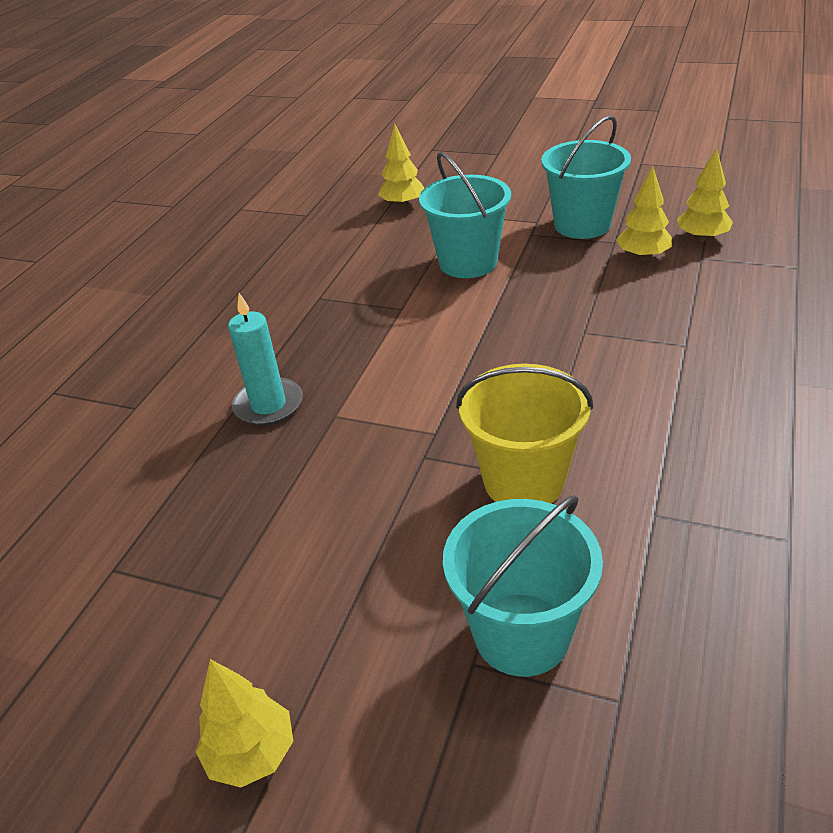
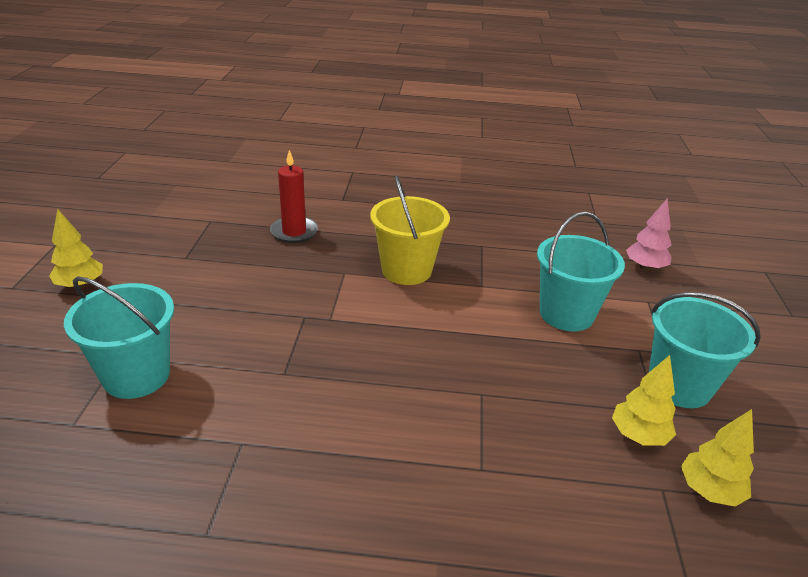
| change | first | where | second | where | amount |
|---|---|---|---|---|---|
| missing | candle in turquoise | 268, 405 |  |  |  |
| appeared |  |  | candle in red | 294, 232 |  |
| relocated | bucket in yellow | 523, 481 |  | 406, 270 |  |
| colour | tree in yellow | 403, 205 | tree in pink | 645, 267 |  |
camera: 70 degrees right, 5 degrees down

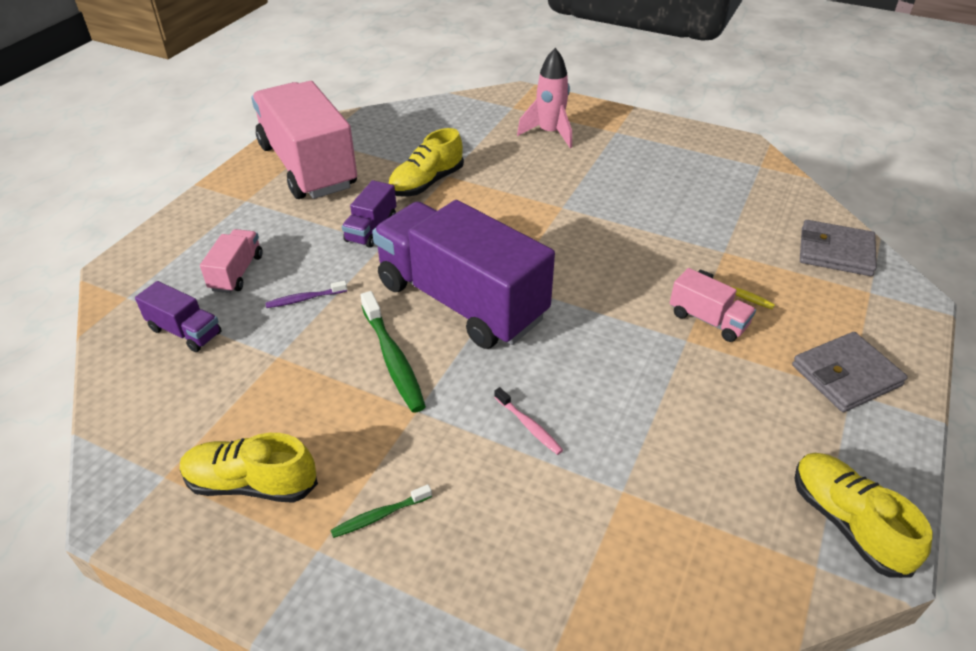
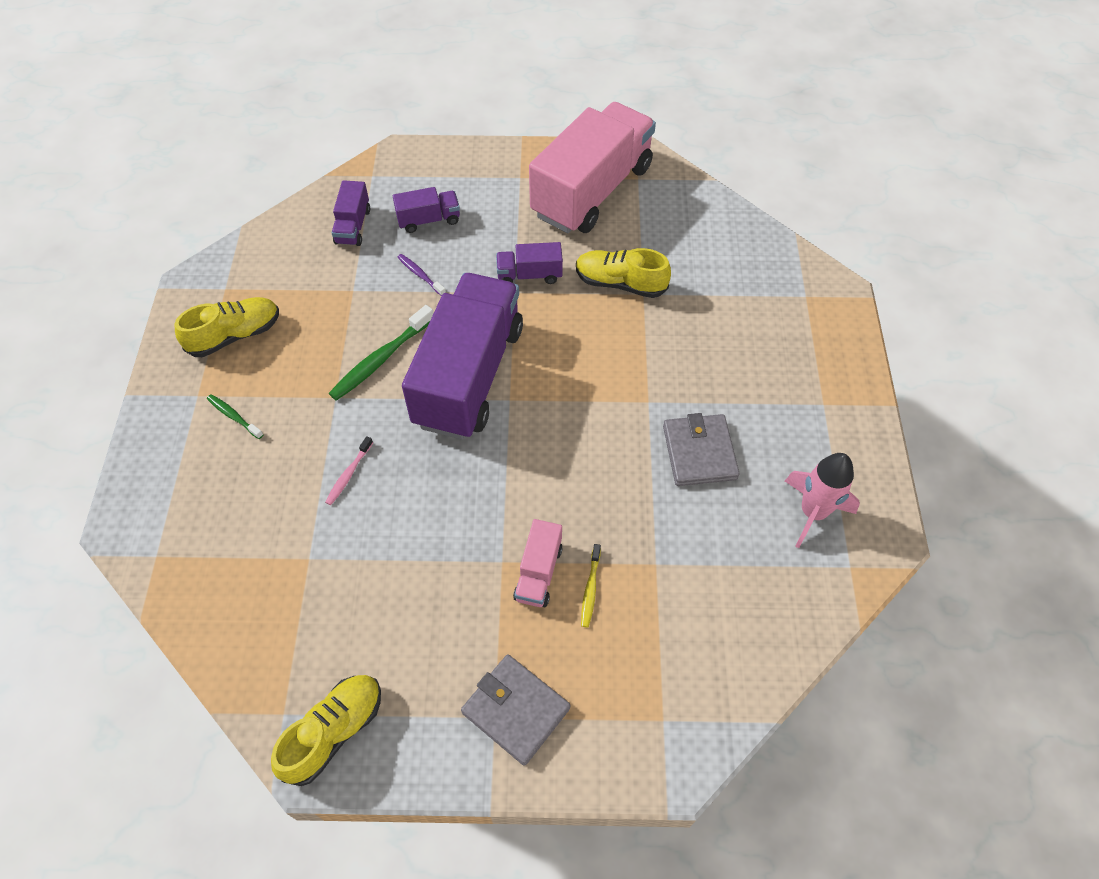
| change | first | where | second | where | amount |
|---|---|---|---|---|---|
| relocated | rocket in pink | 549, 133 |  | 812, 513 |  |
| relocated | wallet in grey | 835, 252 |  | 699, 452 |  |
| colour | truck in pink | 237, 273 | truck in purple | 429, 220 |  |
| spun | shoe in yellow | 251, 484 |  | 235, 335 | 75 degrees clockwise |
camera: 65 degrees right, 15 degrees up

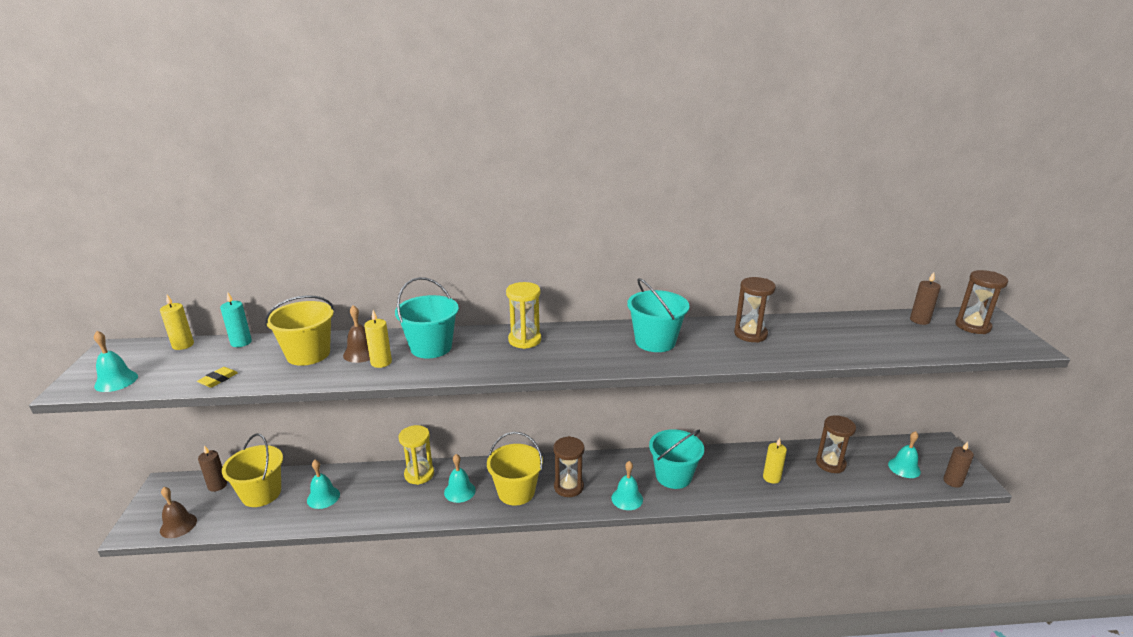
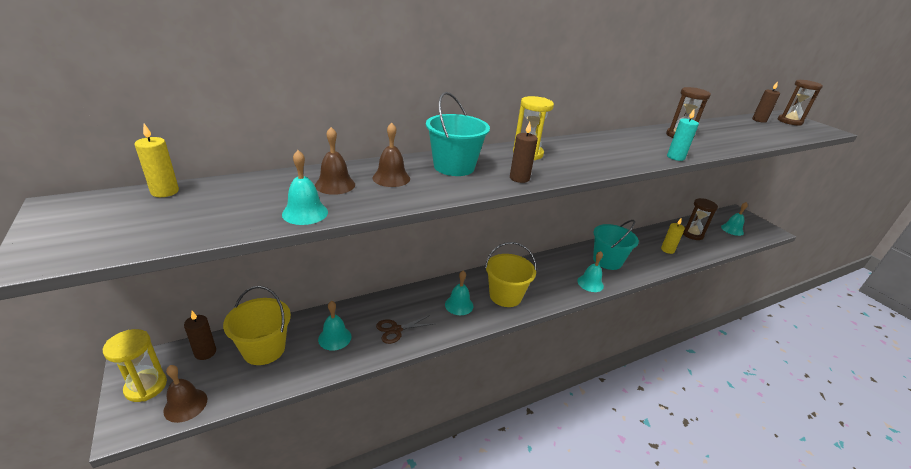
| change | first | where | second | where | amount |
|---|---|---|---|---|---|
| missing | eraser in yellow | 218, 379 |  |  |  |
| missing | candle in yellow | 381, 362 |  |  |  |
| missing | hourglass in brown | 568, 487 |  |  |  |
| missing | bucket in turquoise | 655, 341 |  |  |  |
| appeared |  |  | scissors in brown | 396, 330 |  |
| relocated | bell in turquoise | 116, 381 |  | 305, 213 |  |
| relocated | candle in turquoise | 241, 342 |  | 675, 157 |  |
| relocated | hourglass in yellow | 419, 474 |  | 146, 386 |  |
| relocated | candle in brown | 952, 481 |  | 519, 178 |  |
| exchanged | bucket in yellow | 308, 354 | bell in brown | 335, 185 |  |
camera: 25 degrees left, 5 degrees up

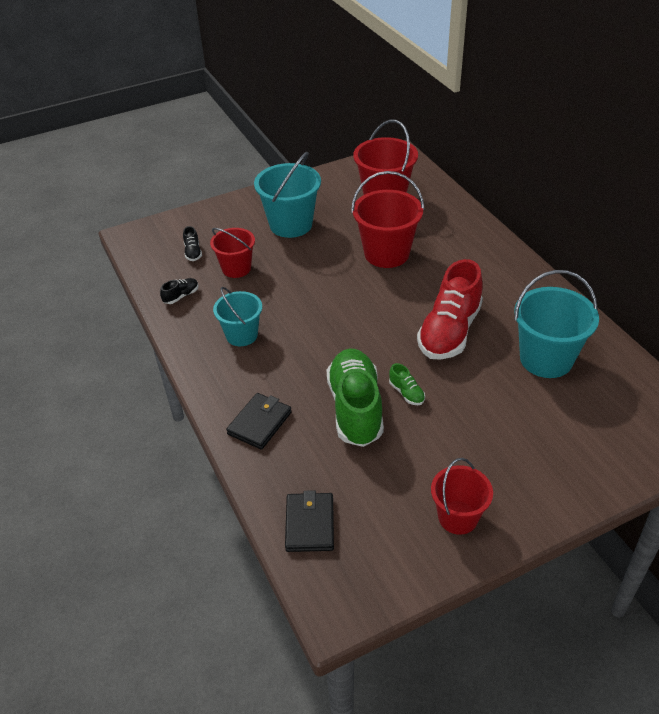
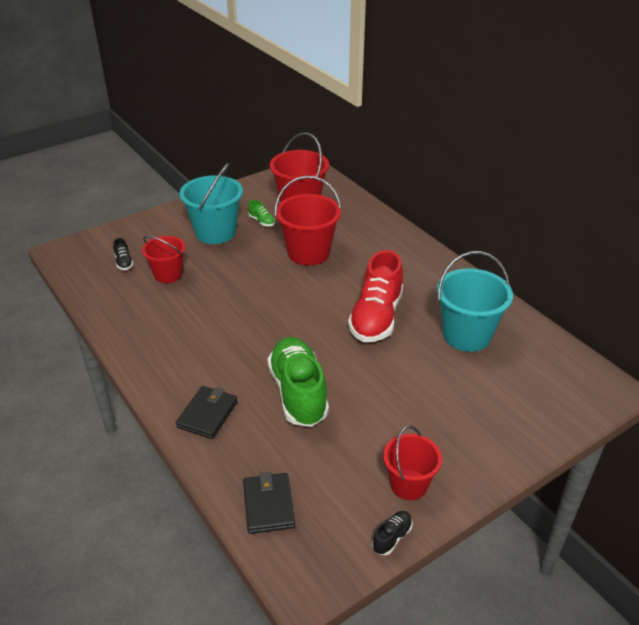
| change | first | where | second | where | amount |
|---|---|---|---|---|---|
| missing | bucket in turquoise | 241, 335 |  |  |  |
| relocated | shoe in black | 181, 296 |  | 392, 537 |  |
| relocated | shoe in green | 406, 393 |  | 262, 221 |  |
camera: 10 degrees left, 5 degrees down

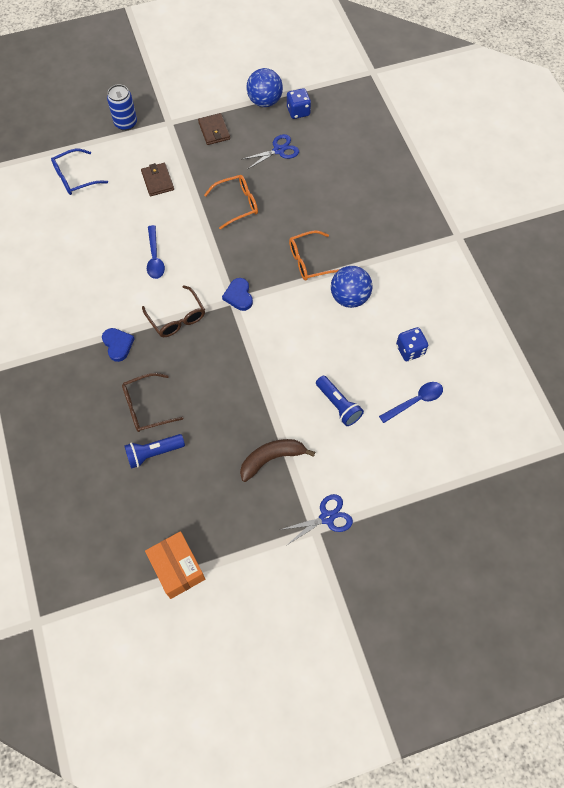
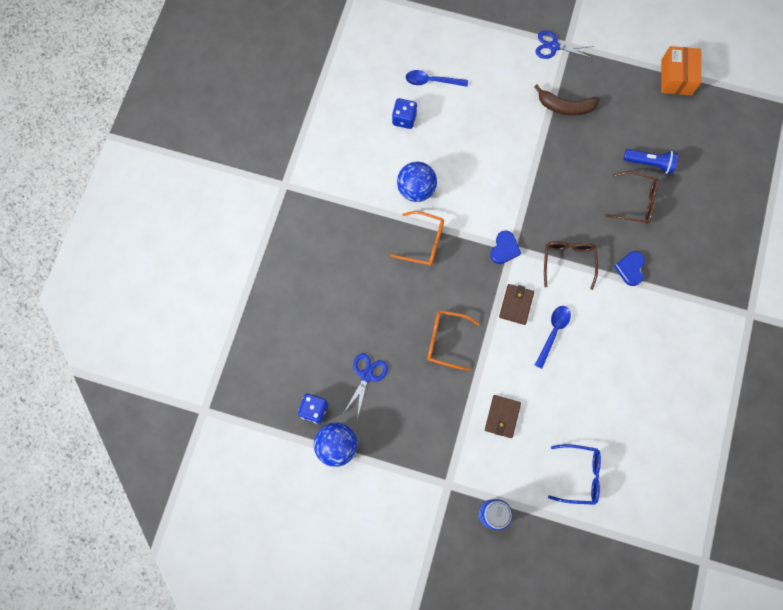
| change | first | where | second | where | amount |
|---|---|---|---|---|---|
| missing | flashlight in blue | 338, 405 |  |  |  |
| relocated | wallet in brown | 214, 131 |  | 516, 305 |  |
| spun | scissors in blue | 278, 150 |  | 366, 375 | 105 degrees clockwise |
camera: 145 degrees left, 10 degrees up

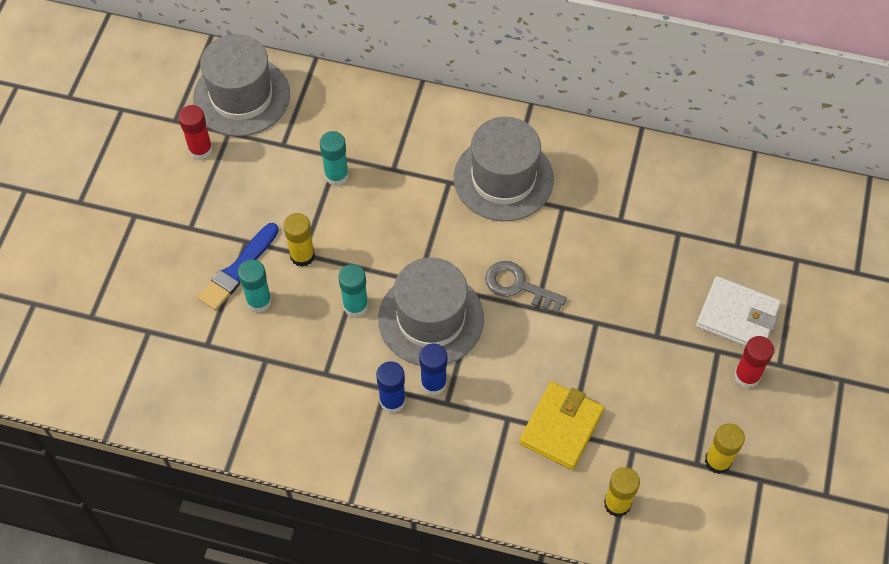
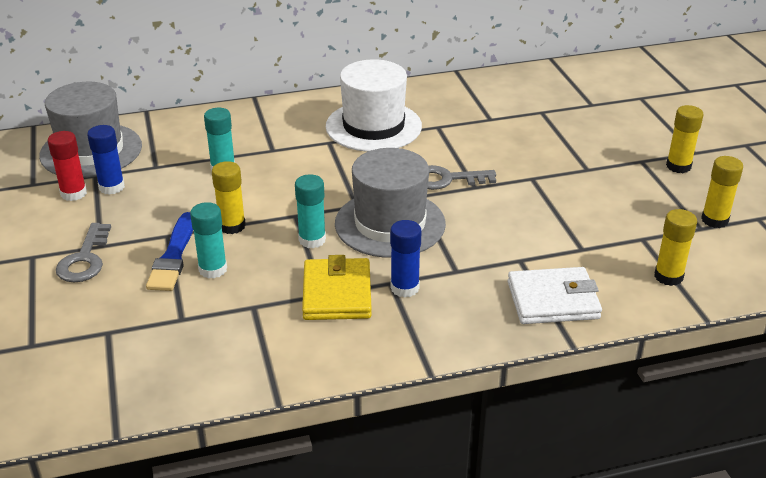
| change | first | where | second | where | amount |
|---|---|---|---|---|---|
| appeared |  |  | key in grey | 85, 259 |  |
| relocated | glue stick in blue | 433, 383 |  | 111, 187 |  |
| relocated | wallet in yellow | 561, 427 |  | 337, 293 |  |
| relocated | wallet in white | 737, 316 |  | 553, 300 |  |
| colour | hat in grey | 503, 178 | hat in white | 373, 126 |  |
| colour | glue stick in red | 746, 376 | glue stick in yellow | 678, 166 |  |
camera: 30 degrees left, 25 degrees down

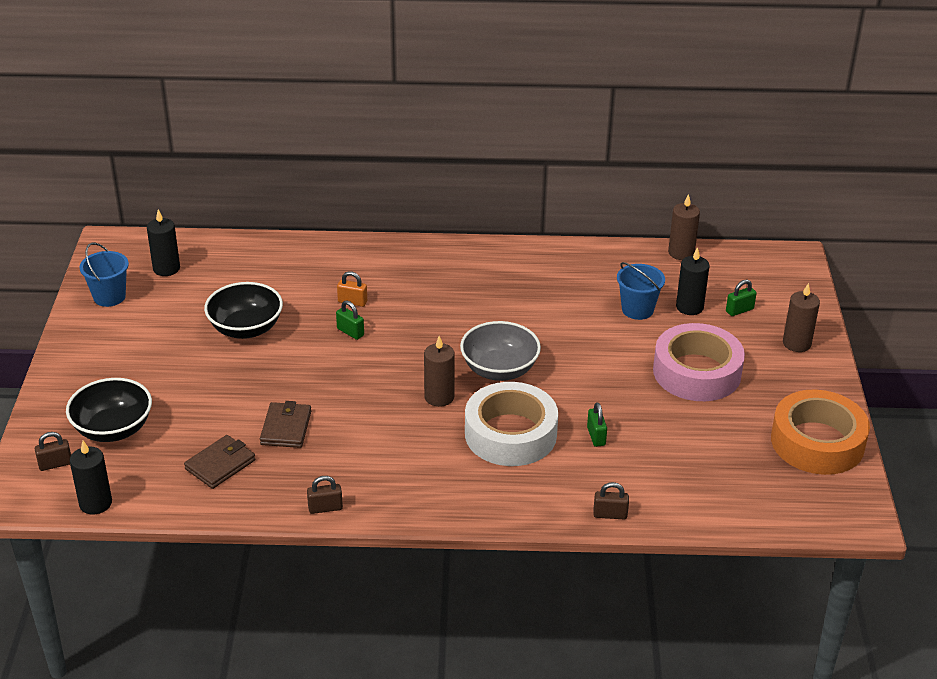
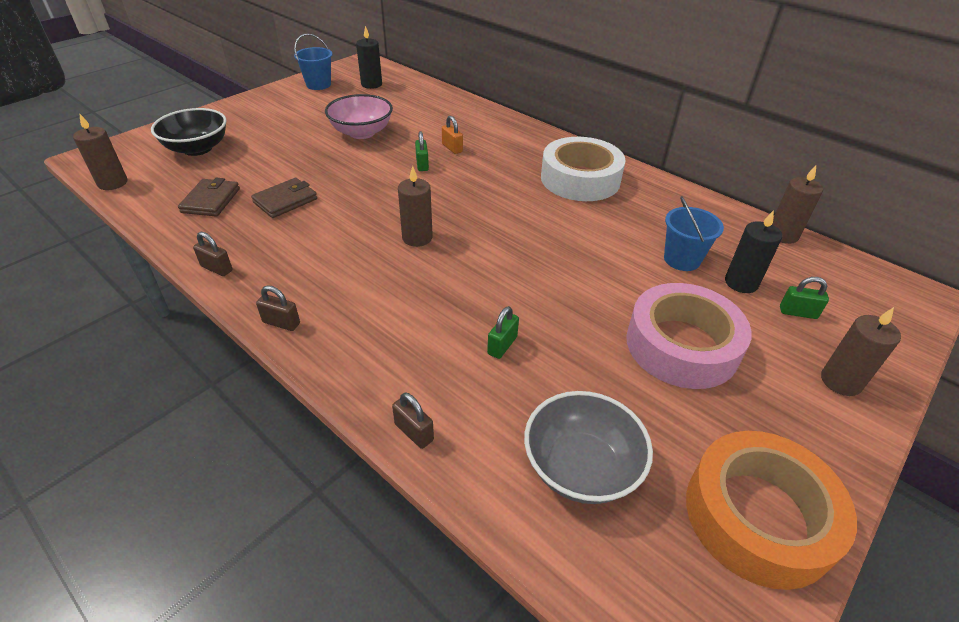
| change | first | where | second | where | amount |
|---|---|---|---|---|---|
| relocated | padlock in brown | 55, 464 |  | 281, 323 |  |
| relocated | bowl in grey | 499, 369 |  | 581, 467 |  |
| relocated | tape in white | 510, 434 |  | 580, 179 |  |
| colour | candle in black | 95, 503 | candle in brown | 113, 183 |  |
| colour | bowl in black | 246, 328 | bowl in pink | 361, 132 |  |
| spun | wallet in brown | 220, 464 |  | 211, 200 | 75 degrees counterclockwise |
camera: 40 degrees right, 5 degrees up

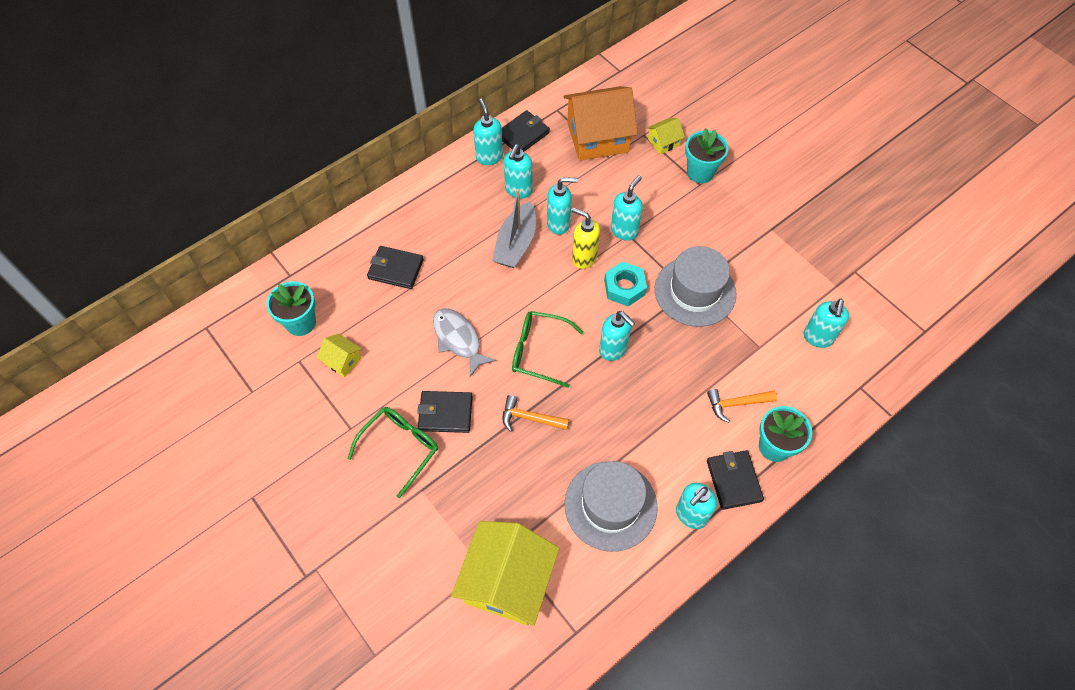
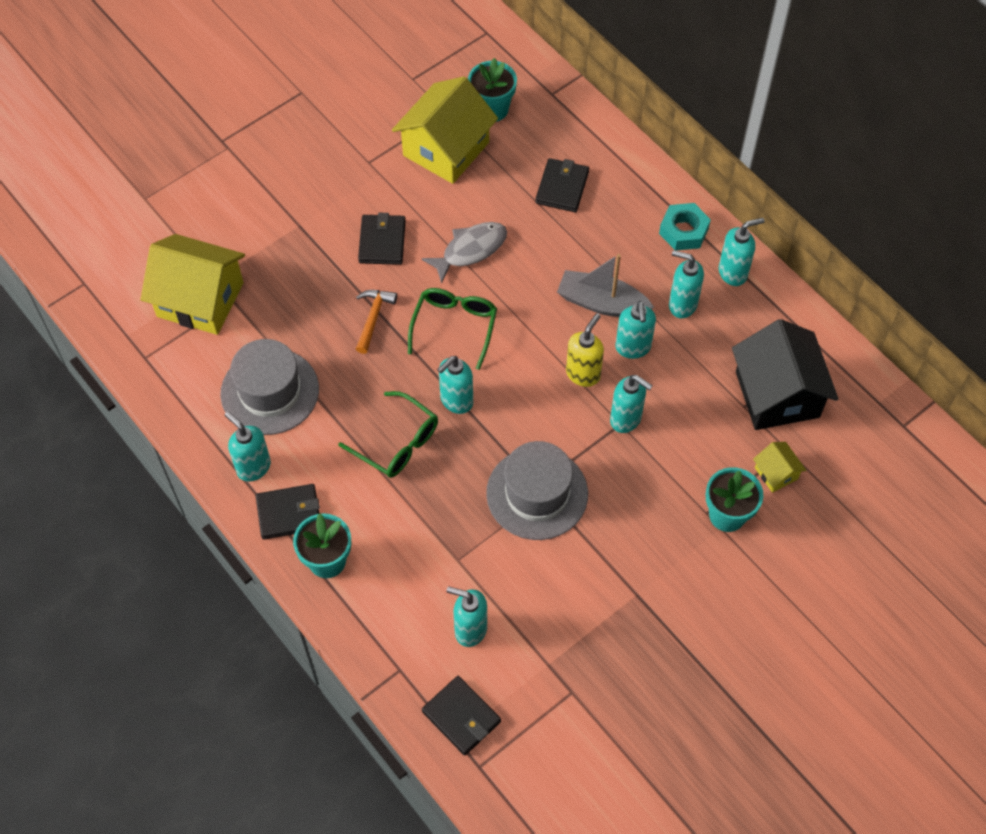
| change | first | where | second | where | amount |
|---|---|---|---|---|---|
| missing | hammer in orange | 736, 404 |  |  |  |
| relocated | glasses in green | 400, 447 |  | 397, 443 |  |
| relocated | wallet in black | 523, 134 |  | 461, 716 |  |
| relocated | nut in turquoise | 624, 287 |  | 683, 231 |  |
| colour | house in orange | 597, 137 | house in black | 777, 394 |  |
| size | house in yellow | 342, 361 |  | 446, 149 | x2.21 |
camera: 90 degrees right, 0 degrees up

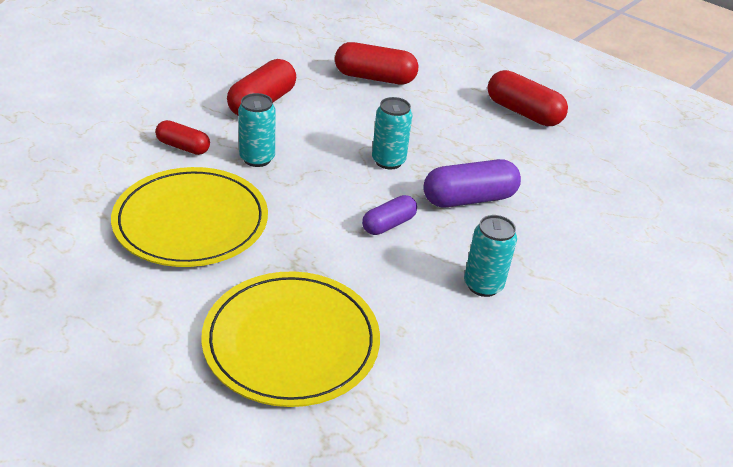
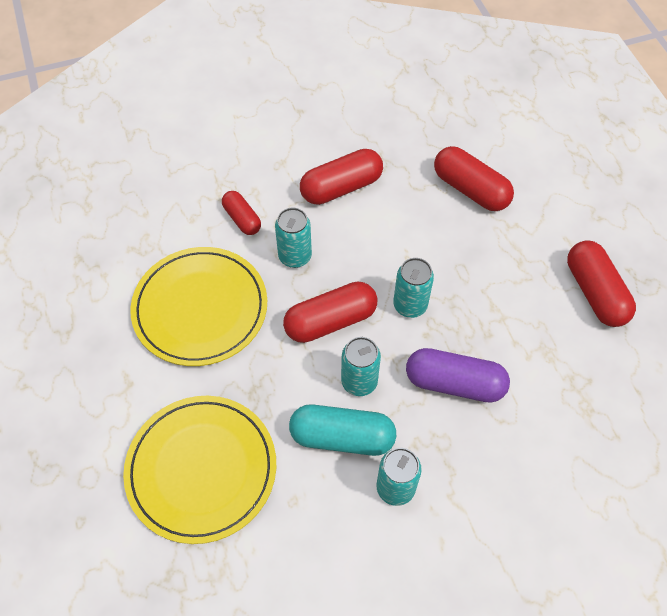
| change | first | where | second | where | amount |
|---|---|---|---|---|---|
| appeared |  |  | capsule in red | 330, 321 |  |
| appeared |  |  | capsule in turquoise | 342, 437 |  |
| exchanged | capsule in purple | 388, 224 | can in turquoise | 359, 382 |  |
camera: 35 degrees right, 20 degrees up

